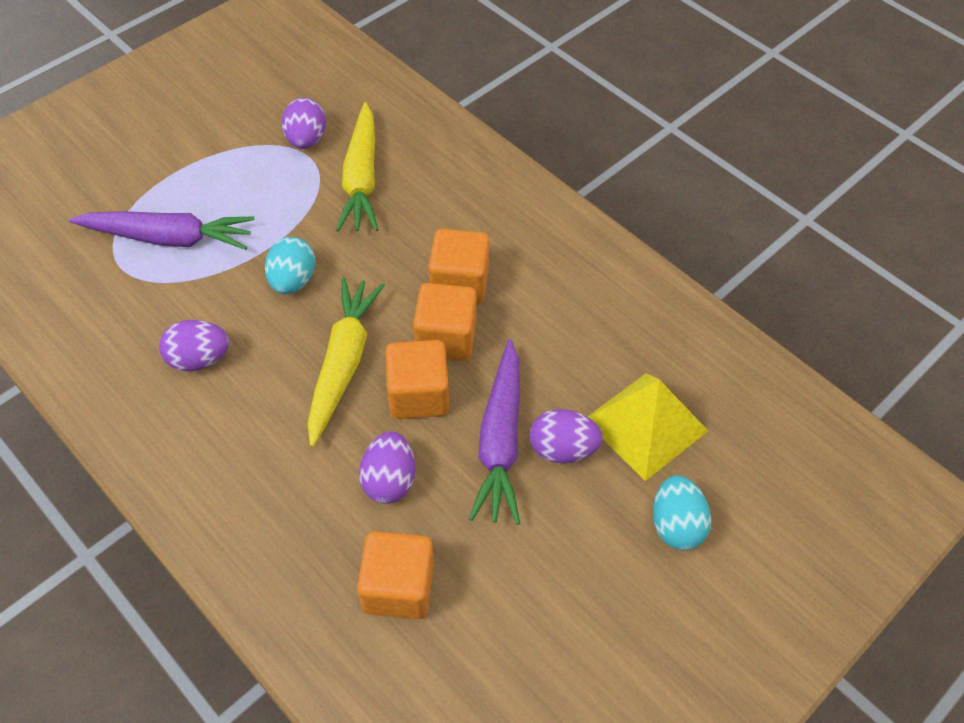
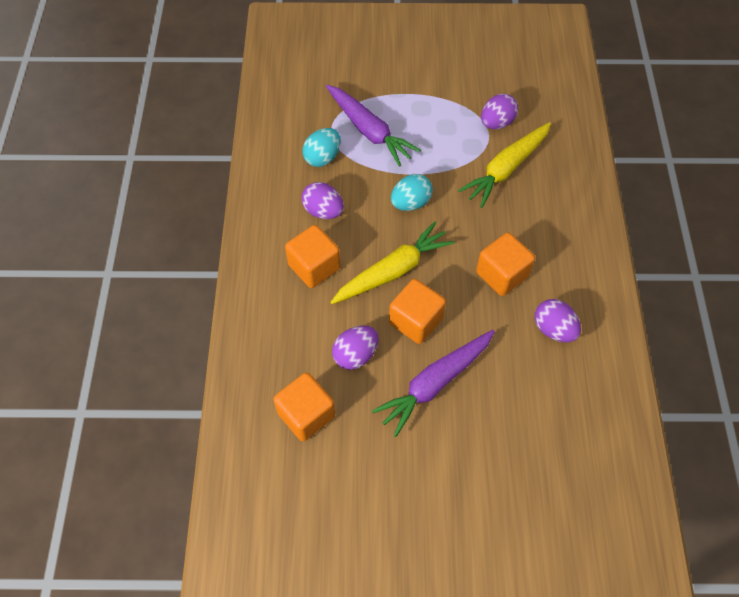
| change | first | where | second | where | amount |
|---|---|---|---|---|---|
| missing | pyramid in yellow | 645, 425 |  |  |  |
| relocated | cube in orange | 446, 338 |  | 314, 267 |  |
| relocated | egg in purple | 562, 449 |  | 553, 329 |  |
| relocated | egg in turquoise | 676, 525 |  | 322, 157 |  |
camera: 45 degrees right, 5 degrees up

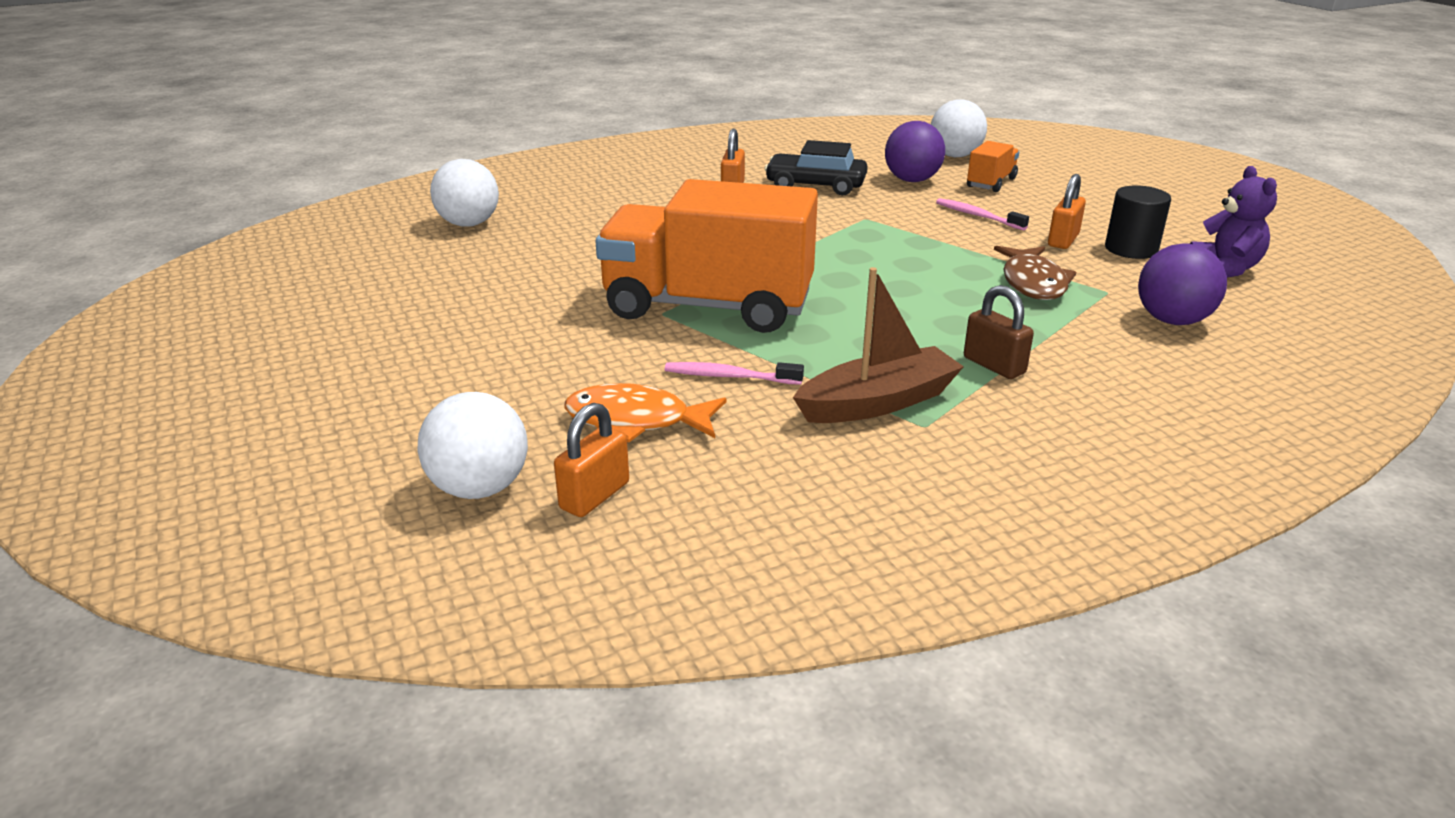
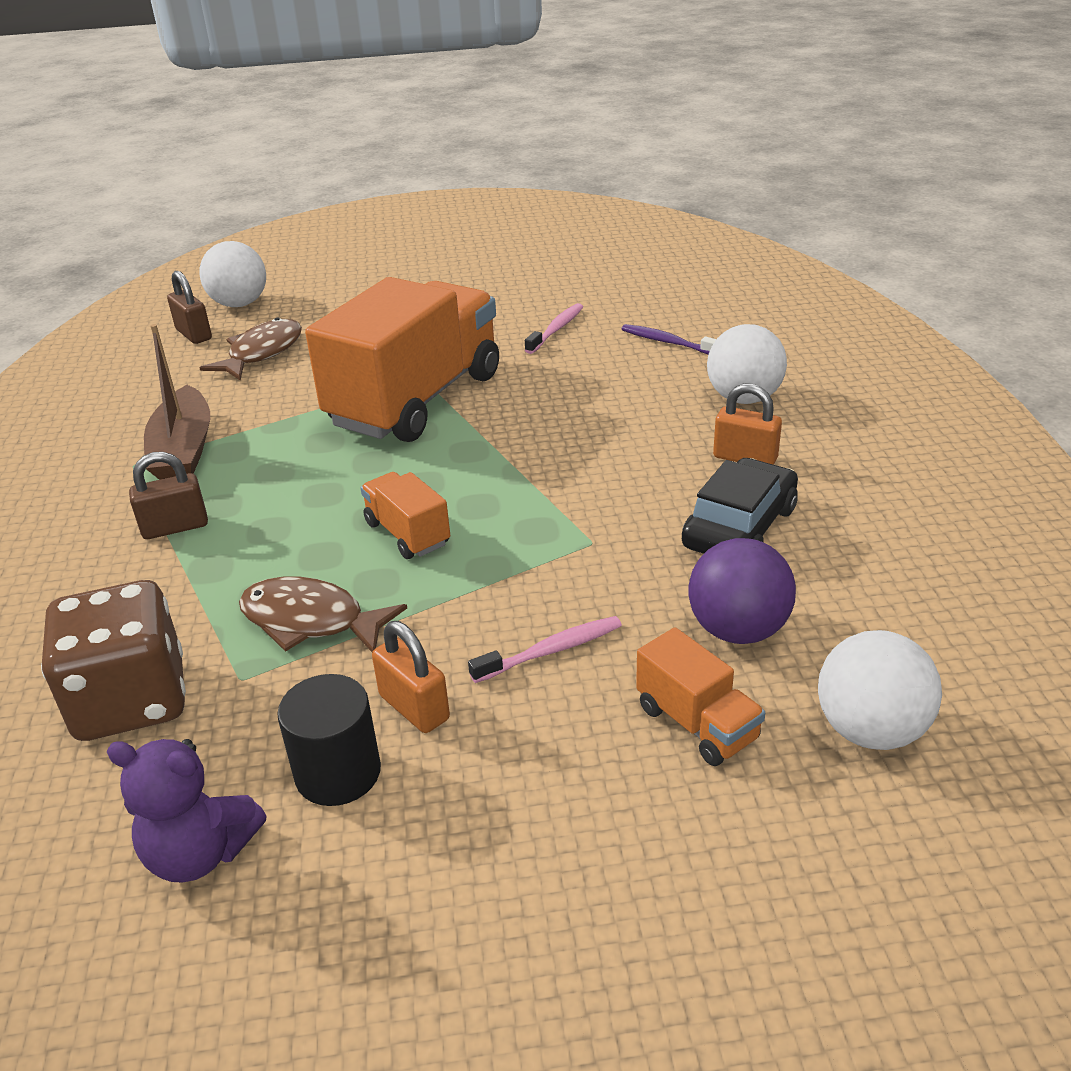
| change | first | where | second | where | amount |
|---|---|---|---|---|---|
| appeared |  |  | truck in orange | 407, 534 |  |
| appeared |  |  | toothbrush in purple | 668, 342 |  |
| relocated | ball in white | 469, 224 |  | 743, 398 |  |
| relocated | toothbrush in pink | 729, 376 |  | 556, 329 |  |
| exchanged | ball in purple | 1172, 320 | dice in brown | 131, 700 |  |
| colour | padlock in orange | 594, 496 | padlock in brown | 194, 334 |  |
| colour | fish in orange | 636, 421 | fish in brown | 262, 353 |  |
camera: 110 degrees right, 5 degrees up

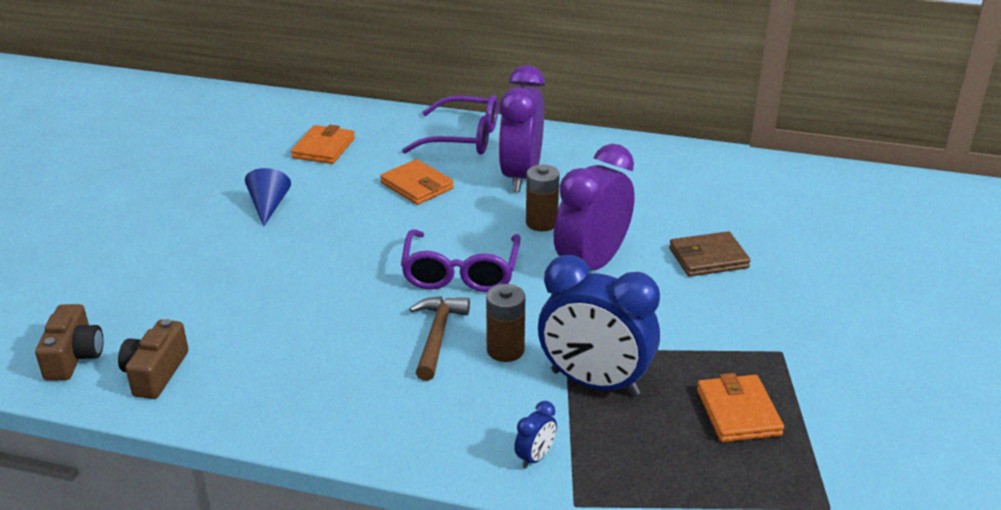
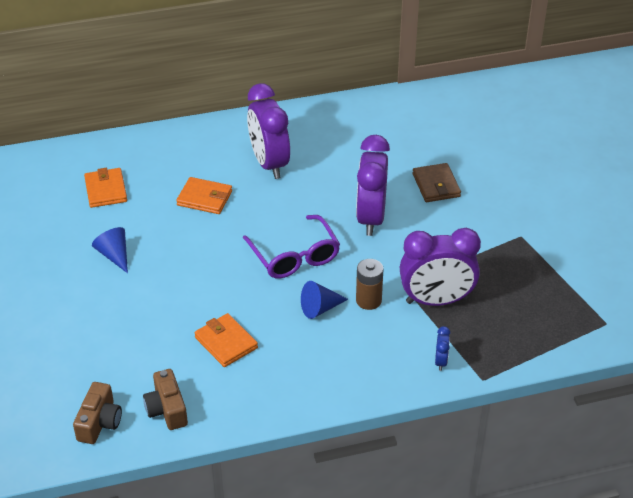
| change | first | where | second | where | amount |
|---|---|---|---|---|---|
| missing | glasses in purple | 463, 138 |  |  |  |
| missing | battery in brown | 541, 223 |  |  |  |
| relocated | wallet in orange | 738, 412 |  | 226, 342 |  |
| exchanged | hammer in brown | 437, 336 | cone in blue | 320, 308 |  |
| colour | clock in blue | 595, 383 | clock in purple | 436, 300 |  |
| spun | camera in brown | 74, 357 |  | 99, 422 | 45 degrees clockwise |
| spun | wallet in brown | 708, 258 |  | 436, 185 | 60 degrees counterclockwise |
camera: 30 degrees left, 10 degrees up

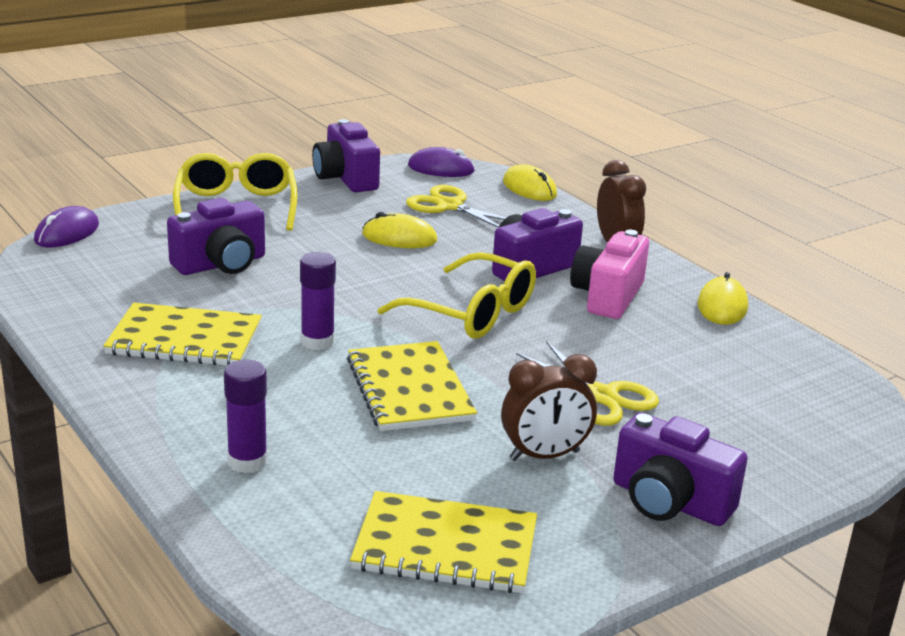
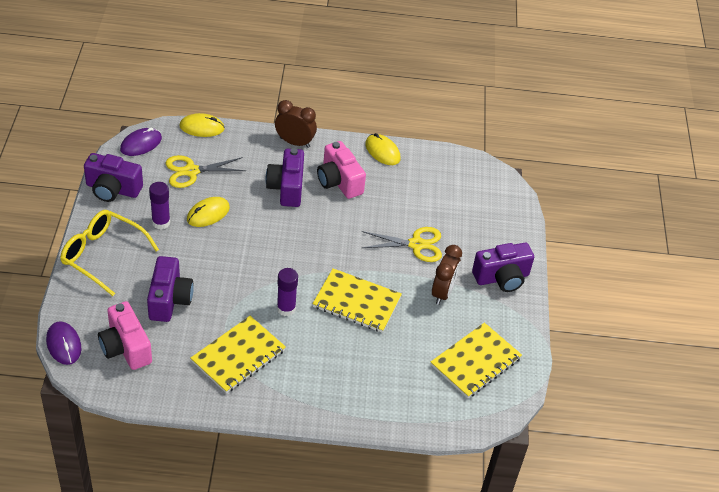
| change | first | where | second | where | amount |
|---|---|---|---|---|---|
| missing | glasses in yellow | 471, 312 |  |  |  |
| appeared |  |  | camera in pink | 126, 347 |  |
| relocated | glue stick in purple | 247, 462 |  | 161, 222 |  |
camera: 55 degrees left, 20 degrees up

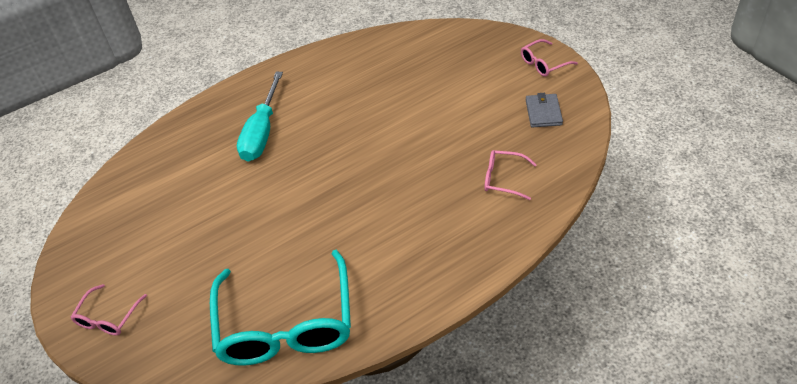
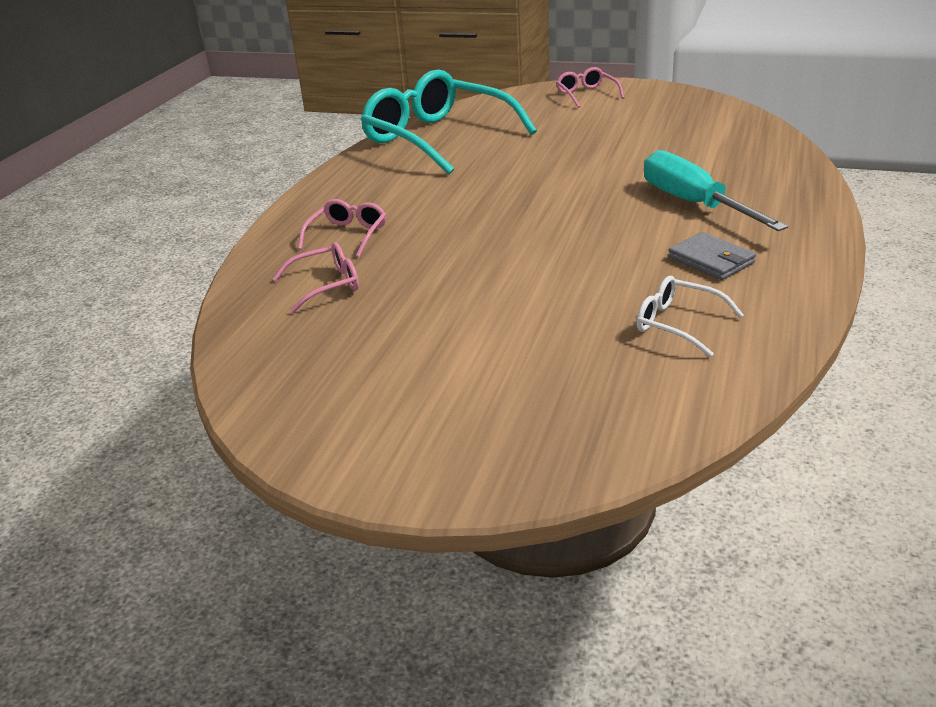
| change | first | where | second | where | amount |
|---|---|---|---|---|---|
| appeared |  |  | glasses in white | 677, 324 |  |
| relocated | glasses in pink | 543, 64 |  | 348, 235 |  |
| relocated | wallet in grey | 543, 112 |  | 711, 260 |  |
camera: 140 degrees right, 15 degrees down

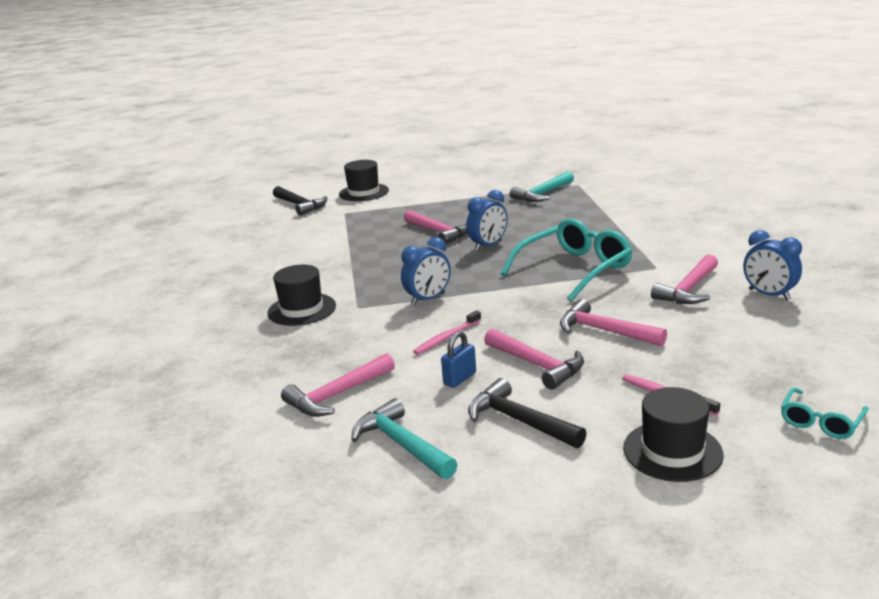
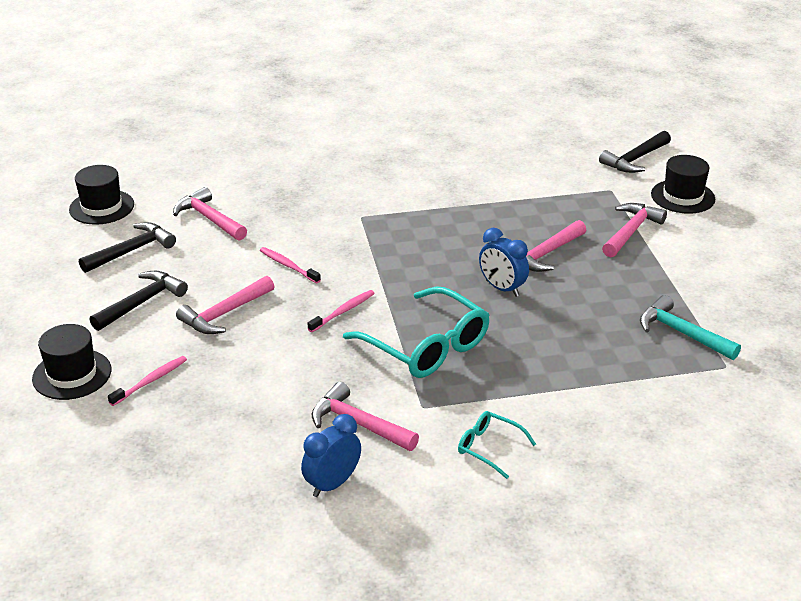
| change | first | where | second | where | amount |
|---|---|---|---|---|---|
| missing | clock in blue | 428, 299 |  |  |  |
| missing | padlock in blue | 460, 379 |  |  |  |
| appeared |  |  | toothbrush in pink | 343, 311 |  |
| relocated | hat in black | 302, 309 |  | 101, 207 |  |
| relocated | hammer in pink | 604, 331 |  | 631, 231 |  |
| relocated | glasses in turquoise | 821, 421 |  | 489, 448 |  |
| colour | hammer in turquoise | 401, 444 | hammer in black | 132, 251 |  |
camera: 85 degrees right, 10 degrees up

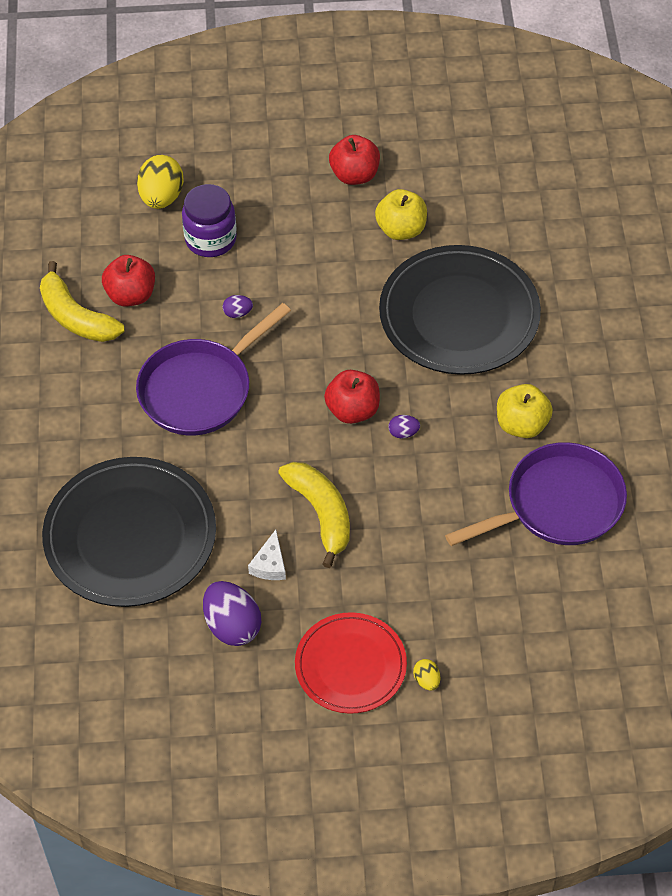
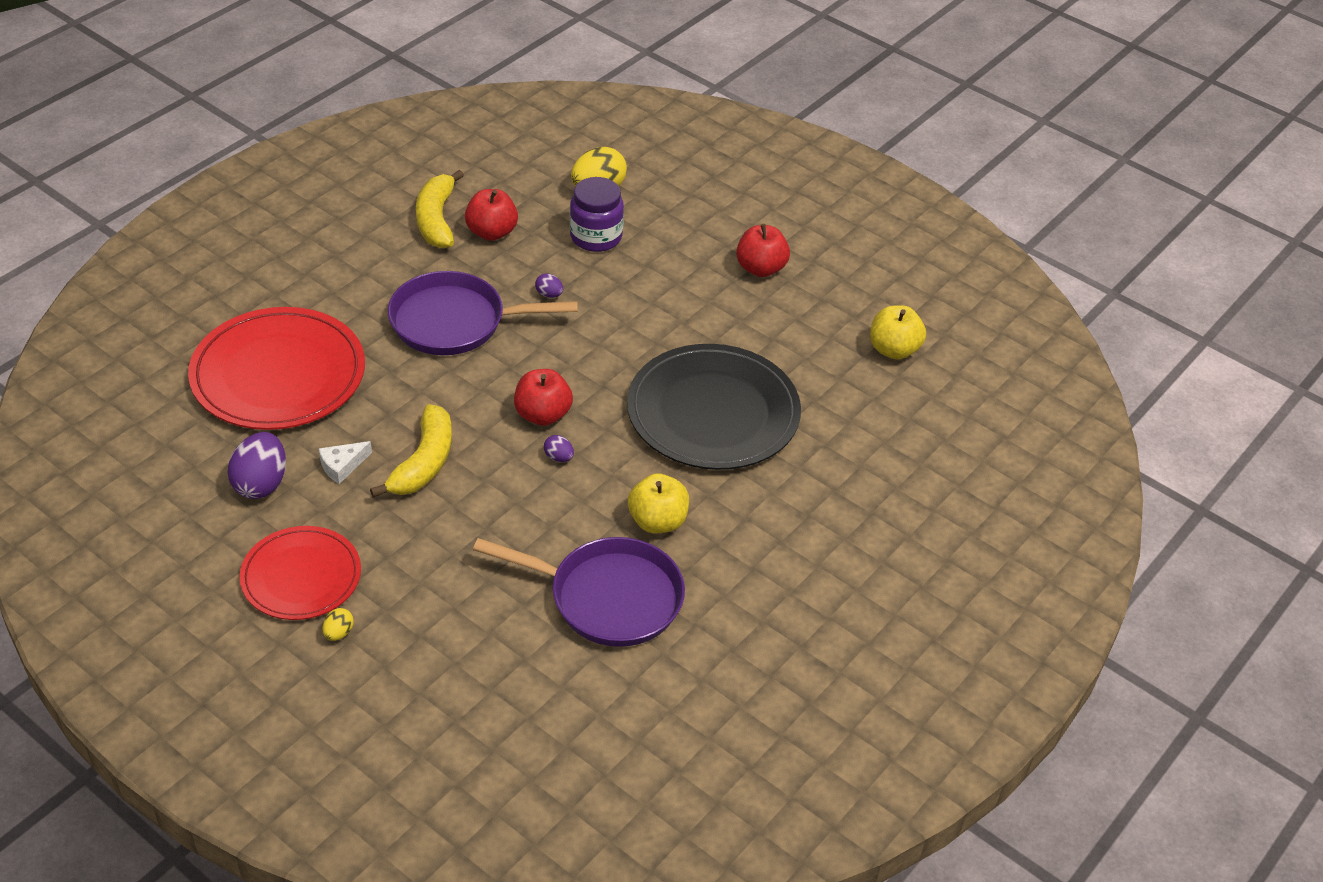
| change | first | where | second | where | amount |
|---|---|---|---|---|---|
| relocated | apple in yellow | 401, 229 |  | 893, 349 |  |
| colour | plate in black | 130, 536 | plate in red | 278, 374 |  |
camera: 40 degrees right, 10 degrees down

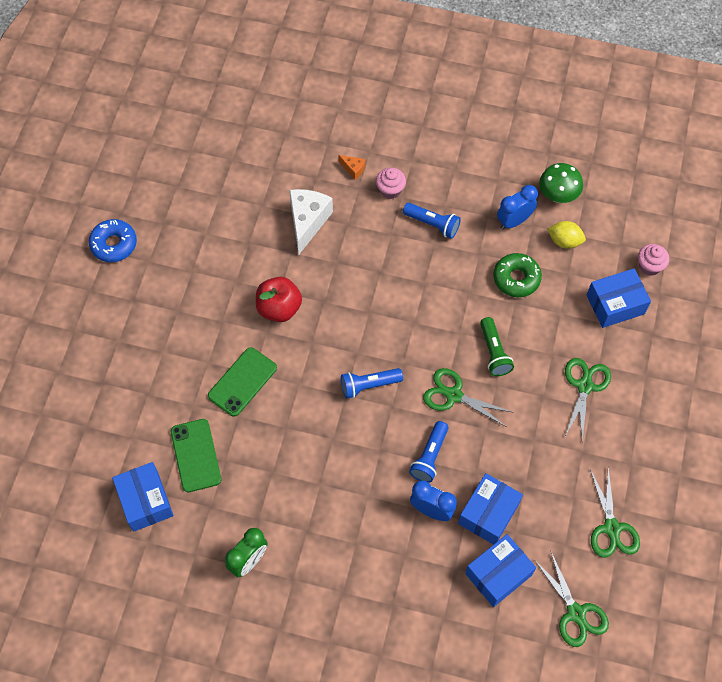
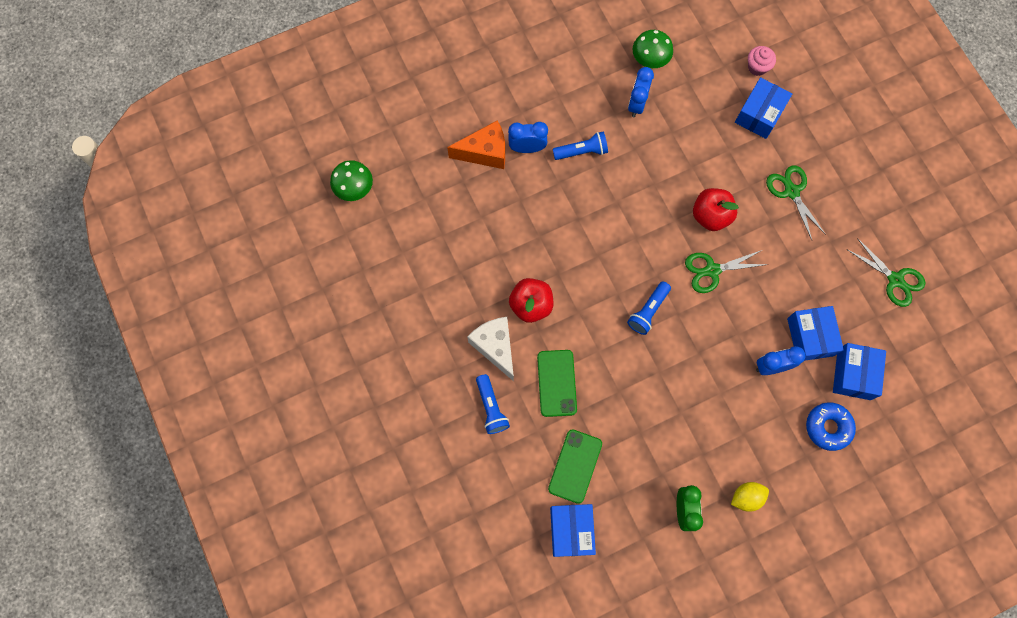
| change | first | where | second | where | amount |
|---|---|---|---|---|---|
| missing | donut in green | 516, 278 |  |  |  |
| missing | scissors in green | 576, 613 |  |  |  |
| appeared |  |  | mushroom in green | 354, 189 |  |
| relocated | donut in blue | 114, 244 |  | 828, 427 |  |
| relocated | cheese in white | 307, 222 |  | 495, 347 |  |
| relocated | flashlight in blue | 429, 457 |  | 491, 408 |  |
| relocated | lemon in yellow | 564, 241 |  | 746, 497 |  |
| exchanged | cupcake in pink | 390, 190 | clock in blue | 527, 148 |  |
| exchanged | flashlight in green | 494, 352 | apple in red | 710, 216 |  |
| spun | box in blue | 145, 501 |  | 571, 530 | 60 degrees clockwise |
| spun | phone in green | 196, 455 |  | 575, 466 | 75 degrees clockwise |
| size | cheese in orange | 353, 169 |  | 485, 152 | x2.15 |
camera: 40 degrees left, 10 degrees up

